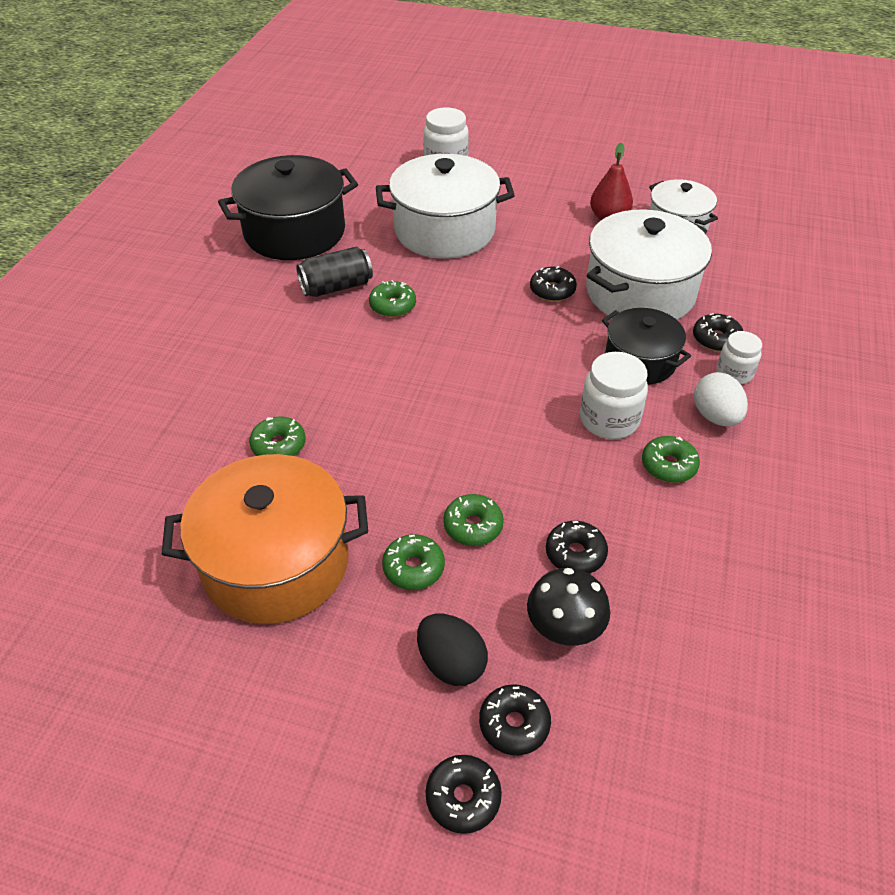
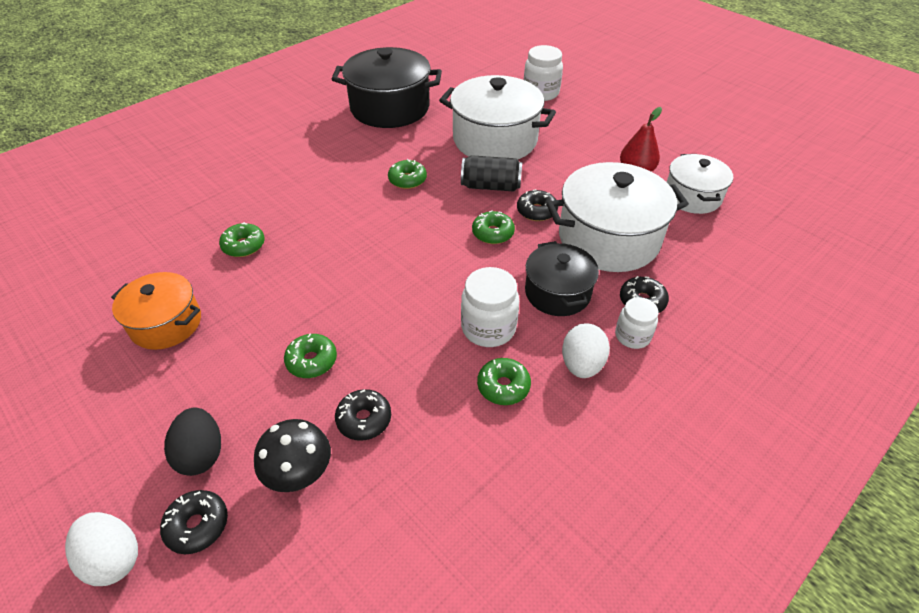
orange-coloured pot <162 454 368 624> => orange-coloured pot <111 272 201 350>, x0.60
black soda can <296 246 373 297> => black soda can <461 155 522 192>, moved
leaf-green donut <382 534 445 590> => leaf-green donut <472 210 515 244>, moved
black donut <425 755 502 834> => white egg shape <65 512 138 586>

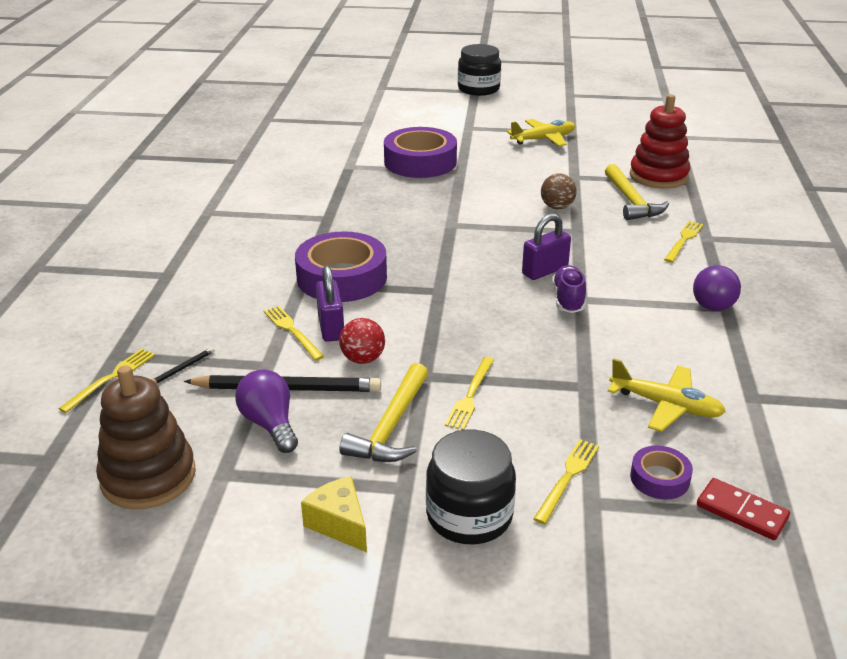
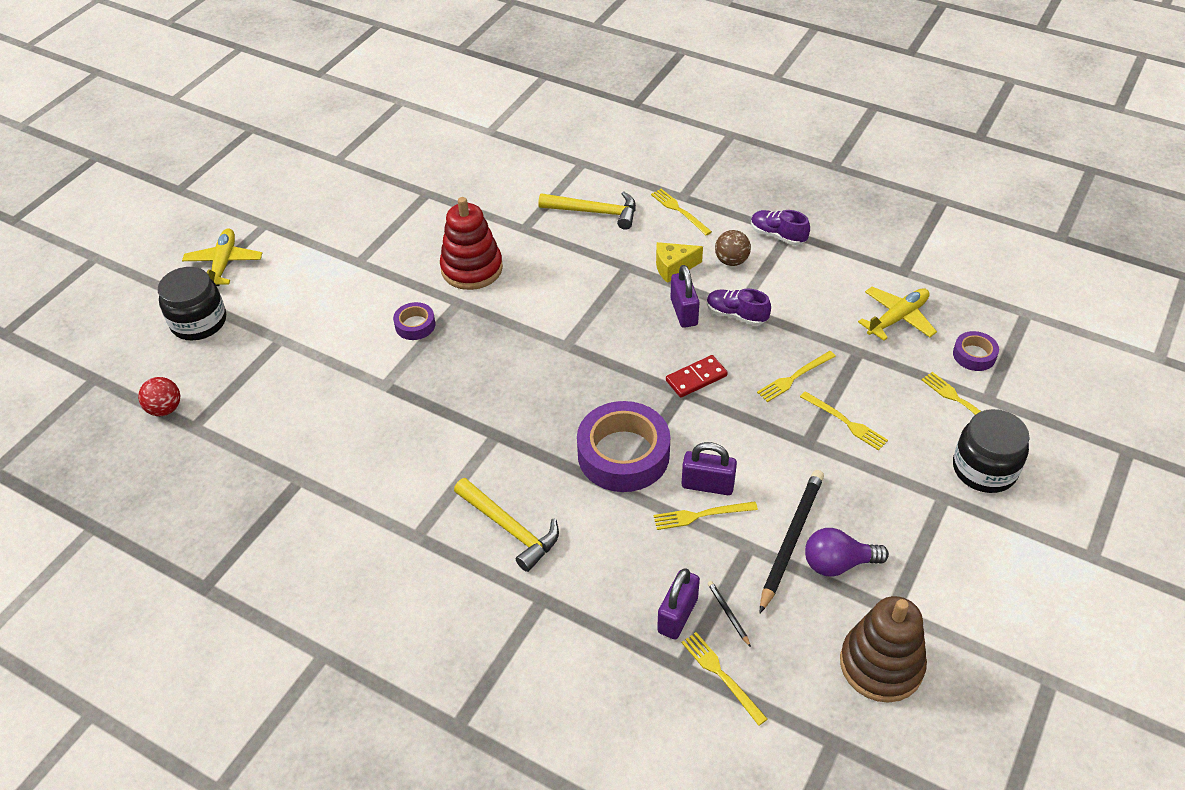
yellow cheese <301 476 367 552> => yellow cheese <656 242 703 283>, moved
crimson ball <339 318 385 364> => crimson ball <138 377 180 416>, moved
yellow carpenter's hammer <339 363 428 462> => yellow carpenter's hammer <454 478 559 572>, moved
purple tape <384 127 457 178> => purple tape <393 302 435 340>, x0.49
black jam jar <458 44 501 96> => black jam jar <158 267 226 340>, moved
yellow aeroplane <507 119 575 146> => yellow aeroplane <182 228 262 286>, moved
brown ball <541 173 576 209> => brown ball <715 230 751 266>, moved
crimson stacking rings <630 94 690 189> => crimson stacking rings <440 197 503 290>, moved
purple light bulb <693 265 741 311> => purple lace-up shoe <751 210 810 245>
crimson domino piece <697 478 790 540> => crimson domino piece <666 355 728 398>, moved
nothing => purple small lock <657 568 700 639>
nothing => yellow fork <757 351 836 402>

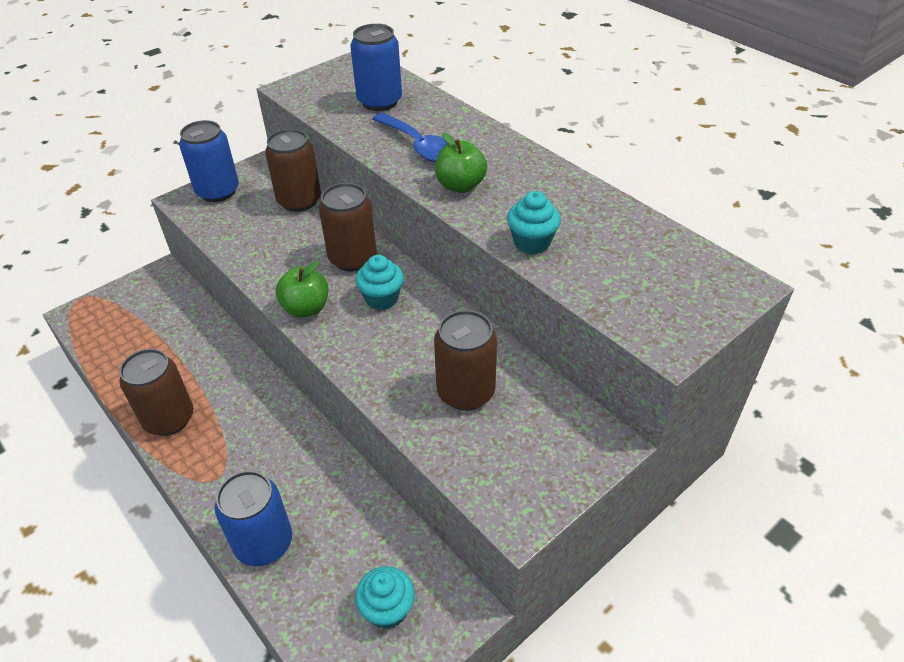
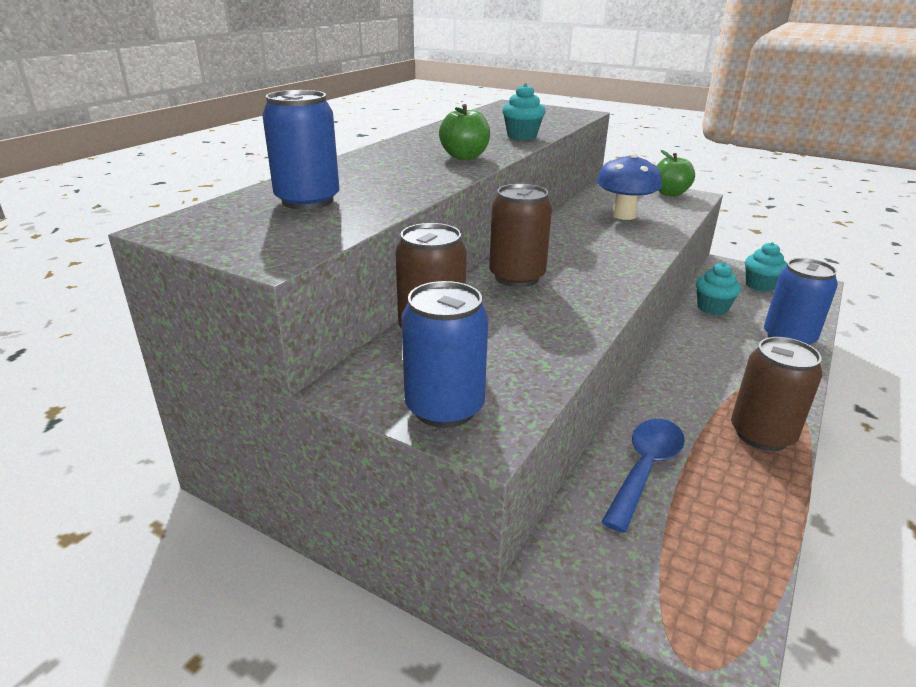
leaf-green toy apple <276 261 328 318> => leaf-green toy apple <657 150 695 196>, moved
turquoise cupcake <355 255 404 310> => turquoise cupcake <696 262 741 315>, moved
cobalt tablespoon <373 113 448 162> => cobalt tablespoon <601 419 685 533>, moved
brown soda can <434 310 497 411> => cobalt fungus <597 153 662 220>

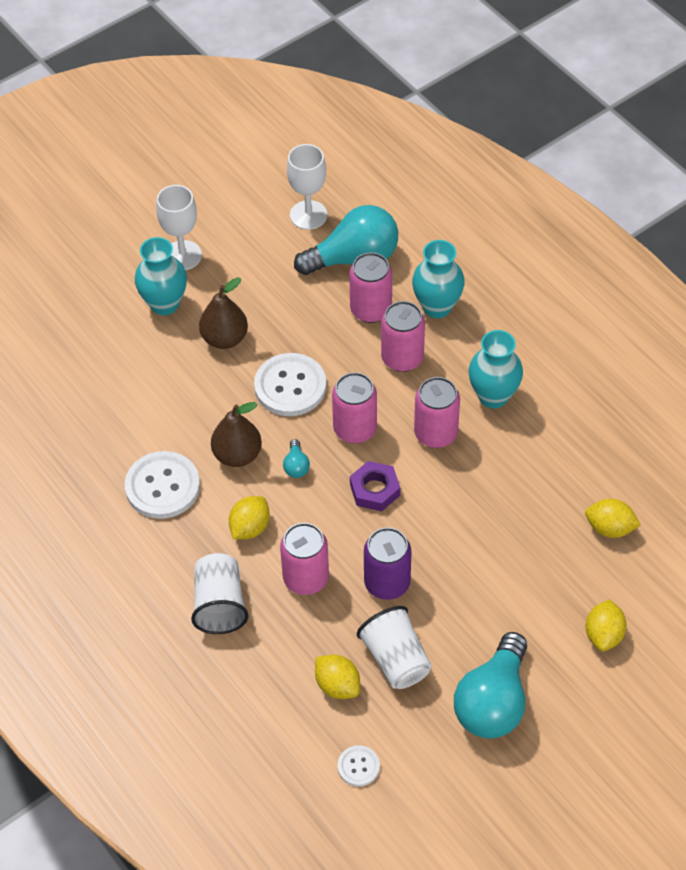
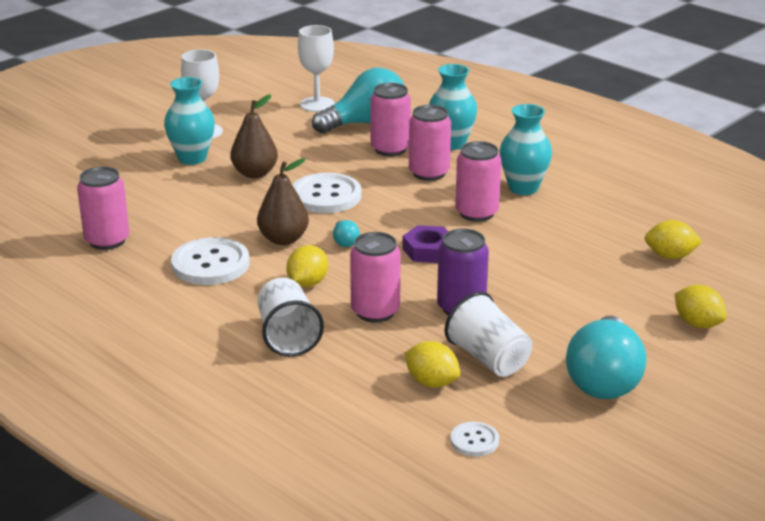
rosy soda can <332 372 377 444> => rosy soda can <77 167 130 250>, moved
yellow lemon <585 599 627 651> => yellow lemon <675 285 727 328>, 45 degrees counterclockwise

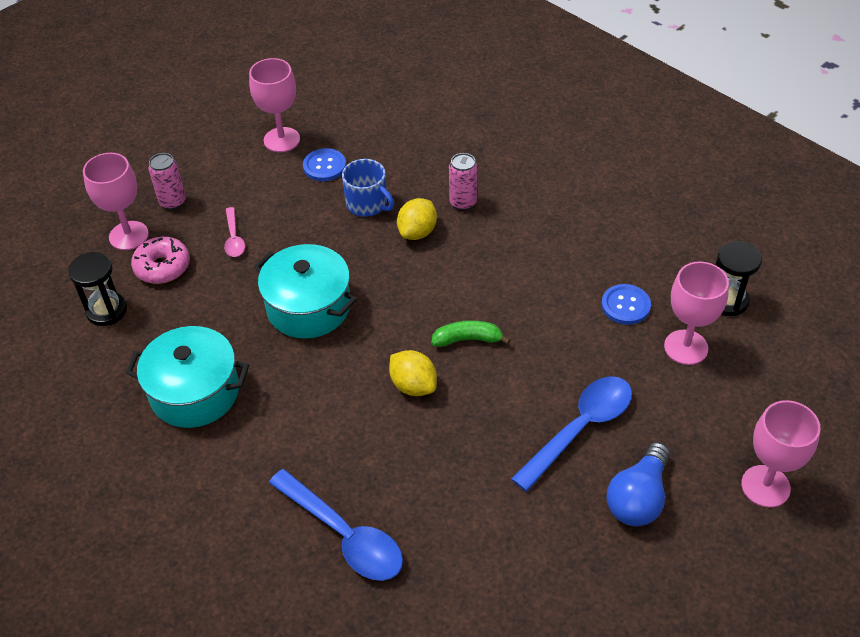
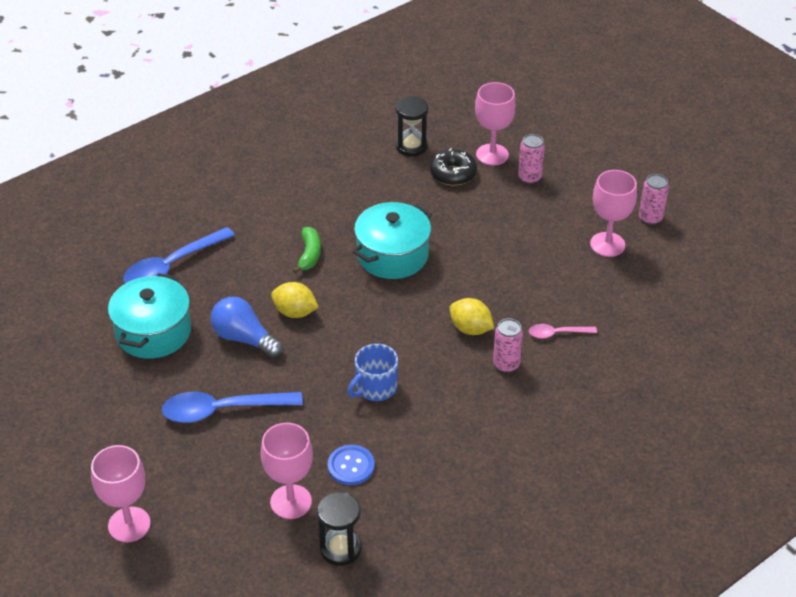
turquoise pot <126 326 249 428> => turquoise pot <108 273 191 359>, moved
rosy donut <131 237 190 284> => black donut <430 148 477 186>
rosy tablespoon <224 207 245 257> => rosy tablespoon <529 324 597 338>, moved
cobalt shirt button <303 148 346 181> => nothing
cobalt tea mug <342 159 394 217> => cobalt tea mug <348 344 398 401>, moved
yellow lemon <389 350 437 396> => yellow lemon <271 282 319 318>, 60 degrees clockwise
leaf-green toy banana <431 320 510 347> => leaf-green toy banana <293 227 321 274>, moved
cobalt tablespoon <511 376 632 492> => cobalt tablespoon <162 392 303 423>, 120 degrees clockwise
cobalt light bulb <607 442 670 526> => cobalt light bulb <211 297 283 358>, moved
nothing => rosy soda can <639 174 669 225>

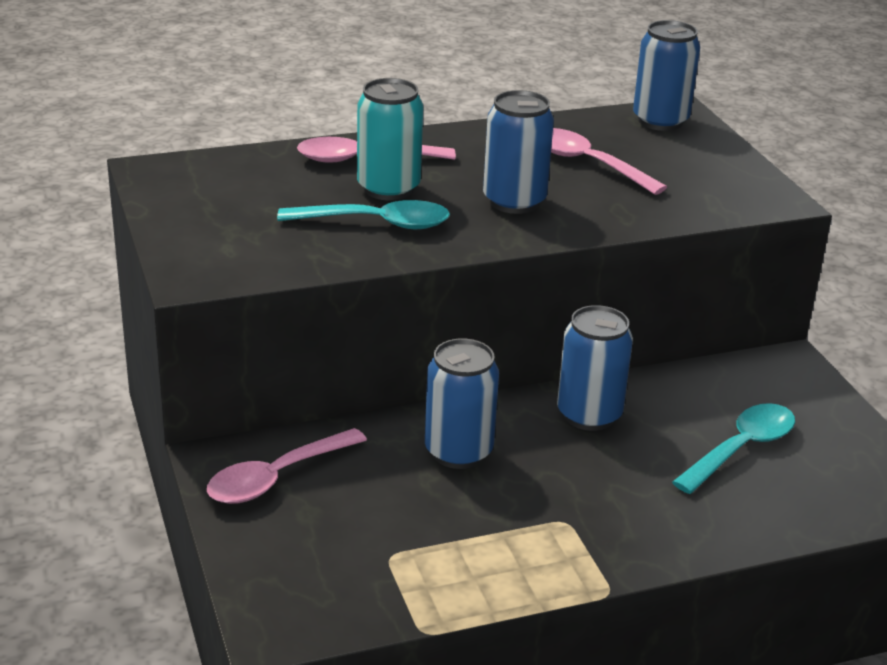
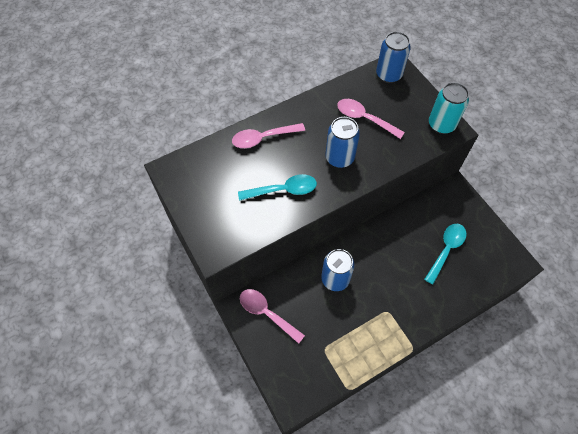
rosy tablespoon <207 428 367 504> => rosy tablespoon <240 289 305 344>, 90 degrees clockwise
turquoise soda can <357 78 423 200> => turquoise soda can <429 82 469 134>, moved
cobalt soda can <557 305 633 431> => nothing

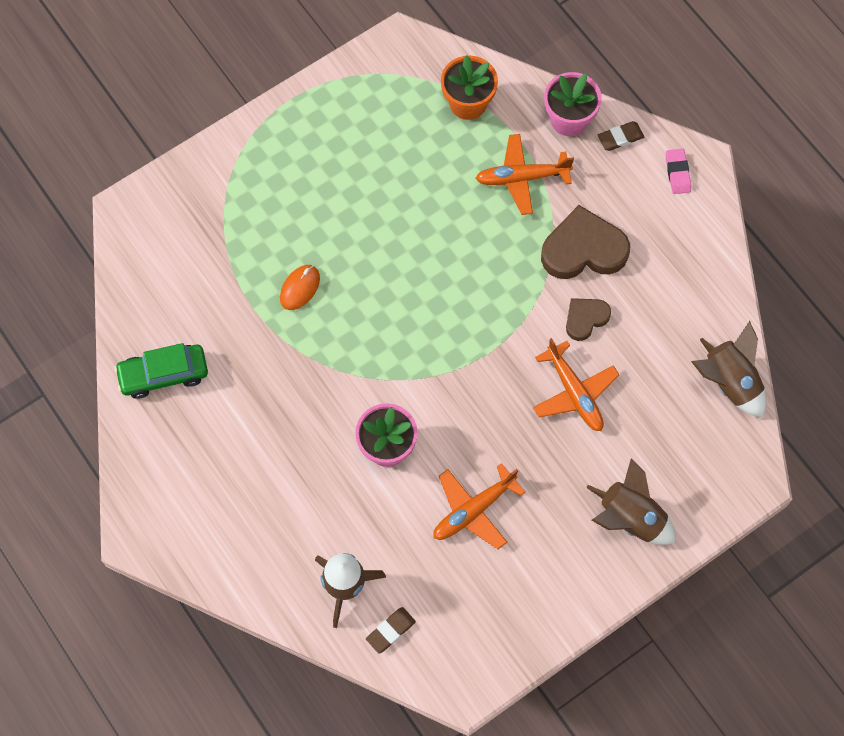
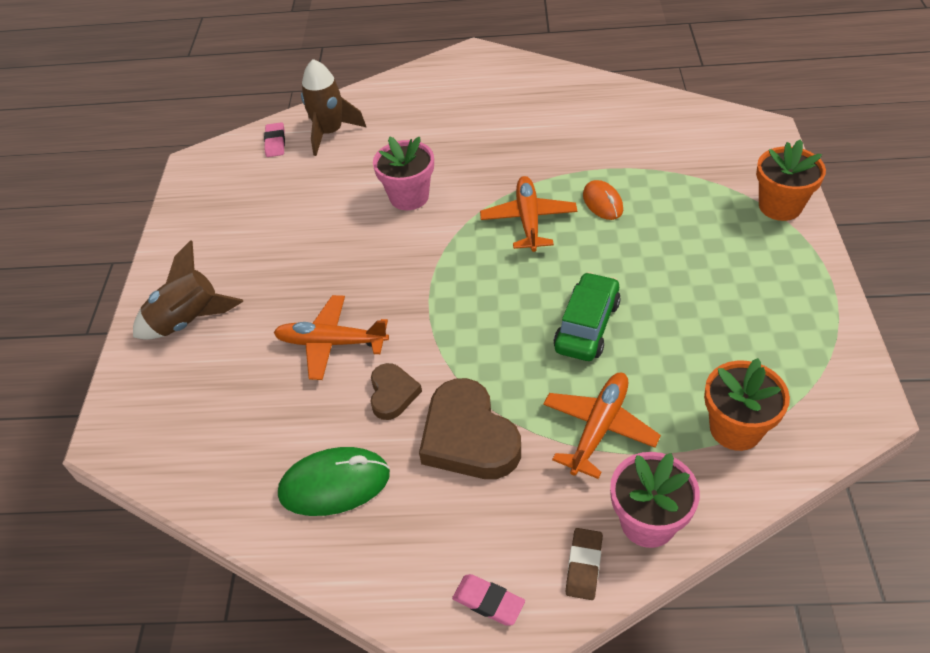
leaf-green toy car <114 343 208 399> => leaf-green toy car <554 272 621 361>, moved
brown eraser <366 607 416 653> => rosy eraser <264 122 285 157>
orange-coloured aeroplane <433 463 525 549> => orange-coloured aeroplane <480 176 577 252>, moved
brown love heart <541 205 630 279> => brown love heart <419 378 521 479>, 120 degrees clockwise
brown toy rocket <691 321 766 417> => nothing
nothing => leaf-green computer mouse <278 447 390 516>
nothing => orange-coloured plant pot <756 139 826 221>

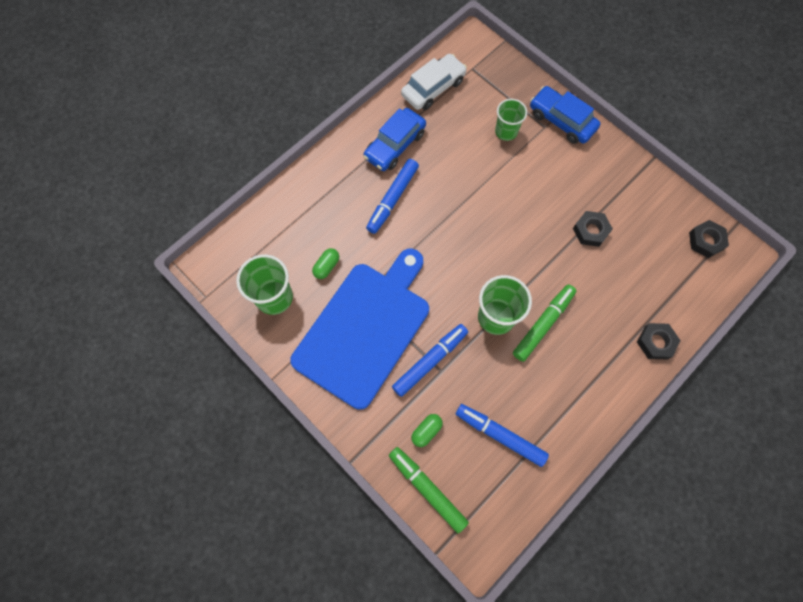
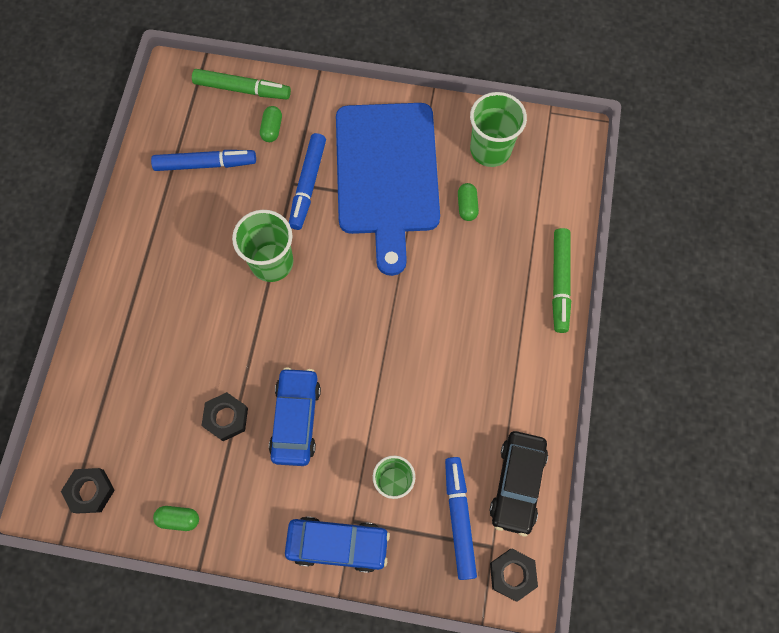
cobalt toy car <363 108 426 171> => cobalt toy car <269 367 321 466>, moved
cobalt marker <366 159 419 234> => cobalt marker <445 457 477 580>, moved
white toy car <401 54 467 110> => black toy car <490 431 548 536>
leaf-green marker <513 284 576 362> => leaf-green marker <552 228 571 333>, moved
black nut <637 323 681 359> => black nut <490 549 538 602>, moved
nothing => leaf-green pill <153 506 199 531>

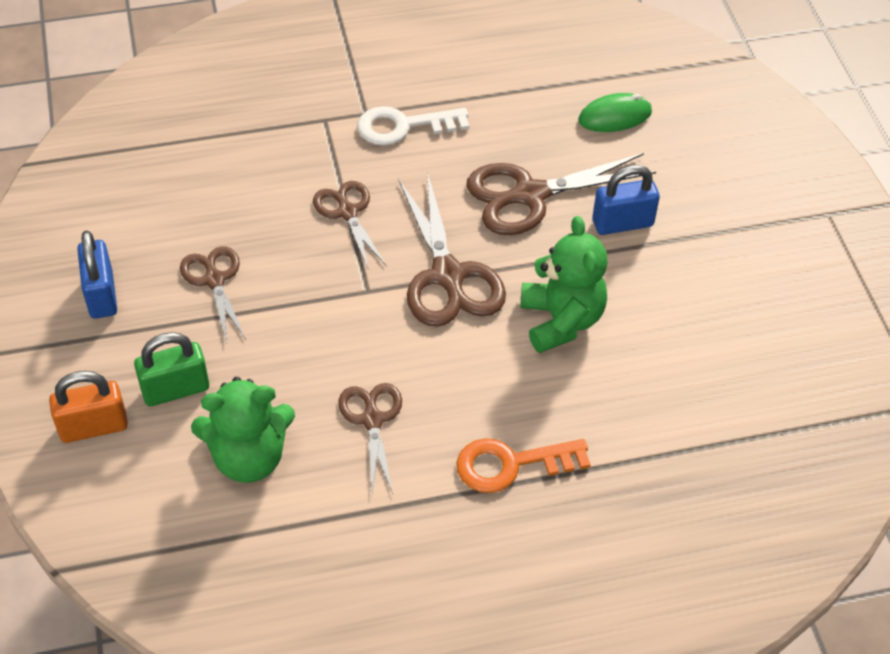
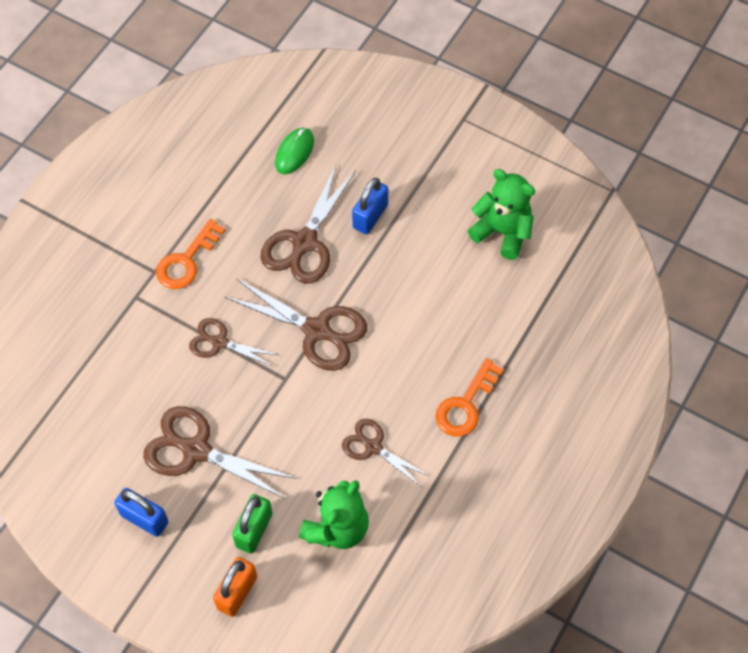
brown shears <180 246 246 344> => brown shears <143 406 296 499>, x1.65
white door key <357 106 469 146> => orange-coloured door key <156 219 226 289>
leaf-green teddy <520 216 608 353> => leaf-green teddy <468 169 535 260>, moved

